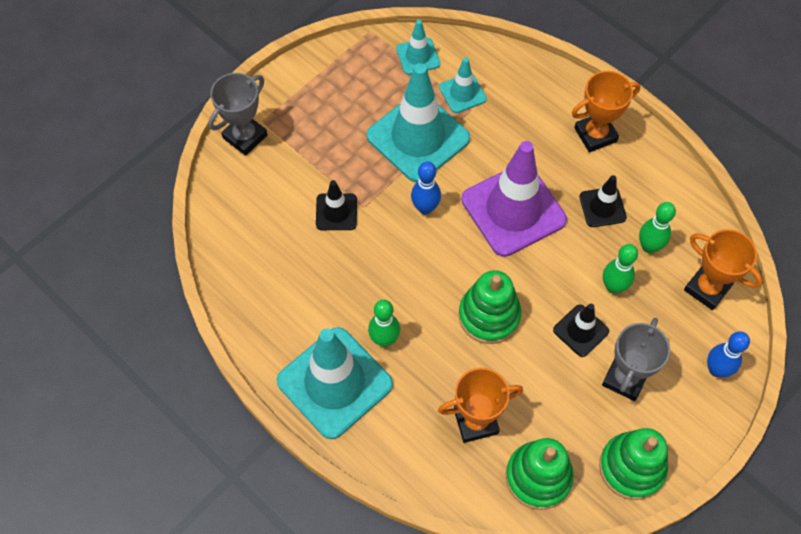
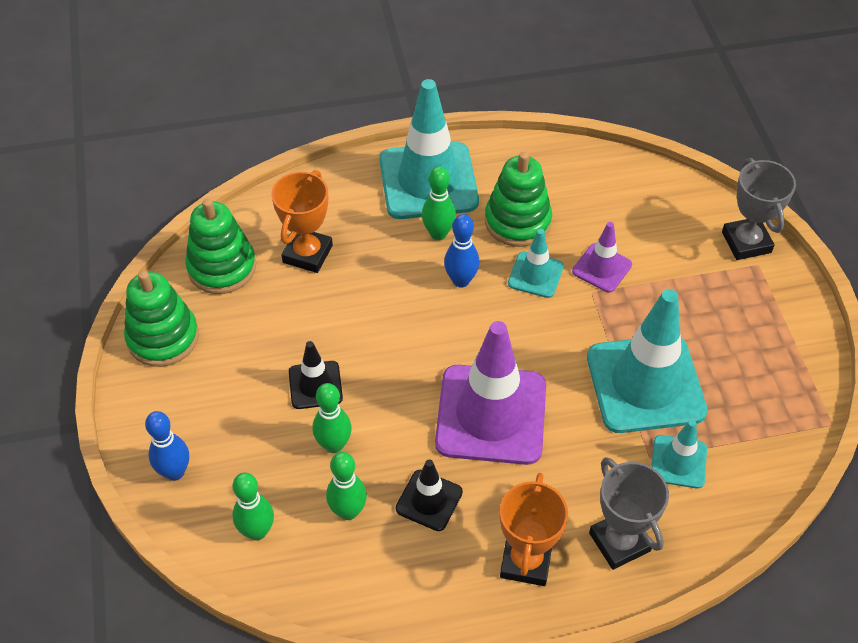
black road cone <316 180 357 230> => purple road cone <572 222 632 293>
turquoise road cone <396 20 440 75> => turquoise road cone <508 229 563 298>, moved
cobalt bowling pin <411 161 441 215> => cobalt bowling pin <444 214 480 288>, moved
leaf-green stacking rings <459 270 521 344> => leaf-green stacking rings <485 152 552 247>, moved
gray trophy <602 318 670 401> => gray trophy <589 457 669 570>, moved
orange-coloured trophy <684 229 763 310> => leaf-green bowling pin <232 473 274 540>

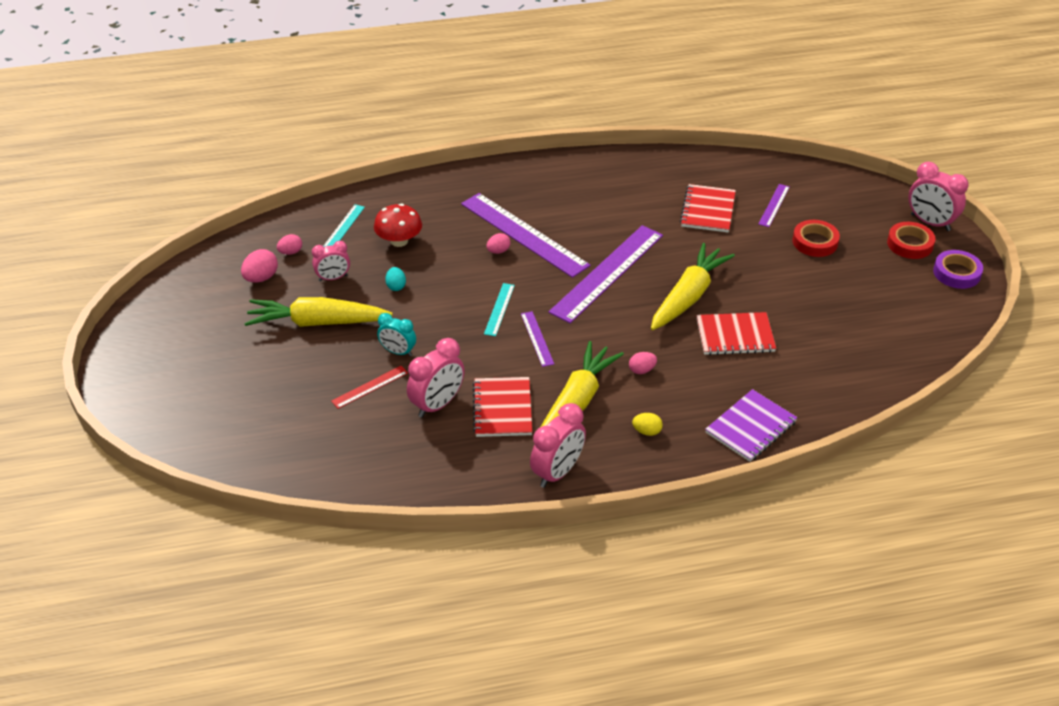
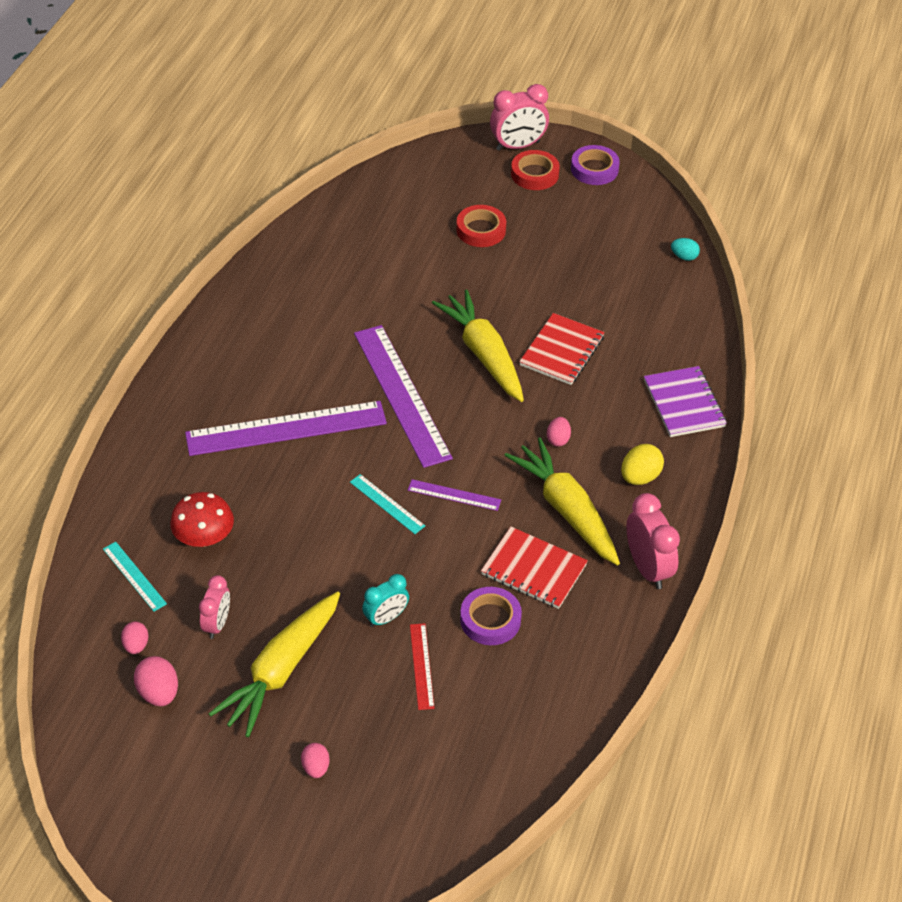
turquoise egg shape <385 267 406 291> => turquoise egg shape <671 238 700 261>, moved
rosy bedside clock <407 338 465 418> => purple tape <460 587 522 645>
rosy egg shape <486 233 511 254> => rosy egg shape <301 743 330 778>, moved
yellow egg shape <632 413 663 436> => yellow egg shape <621 444 664 485>, x1.53
crimson exercise book <680 184 736 233> => nothing
purple measuring stick <758 184 789 227> => nothing

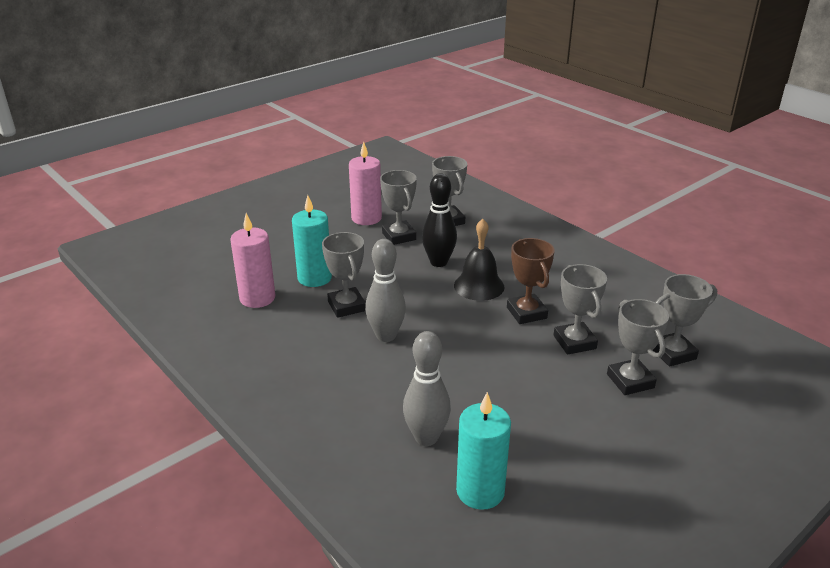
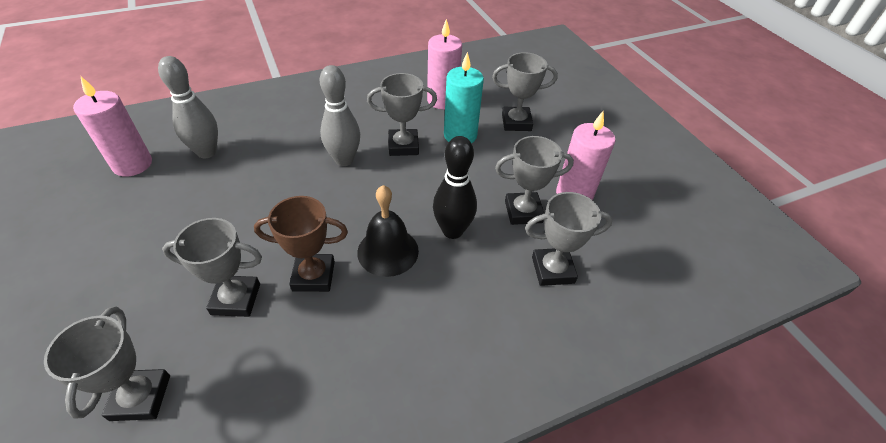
turquoise wax candle <456 392 511 510> => rosy wax candle <73 77 152 177>
gray trophy <607 299 669 395> => gray trophy <492 52 558 131>, moved

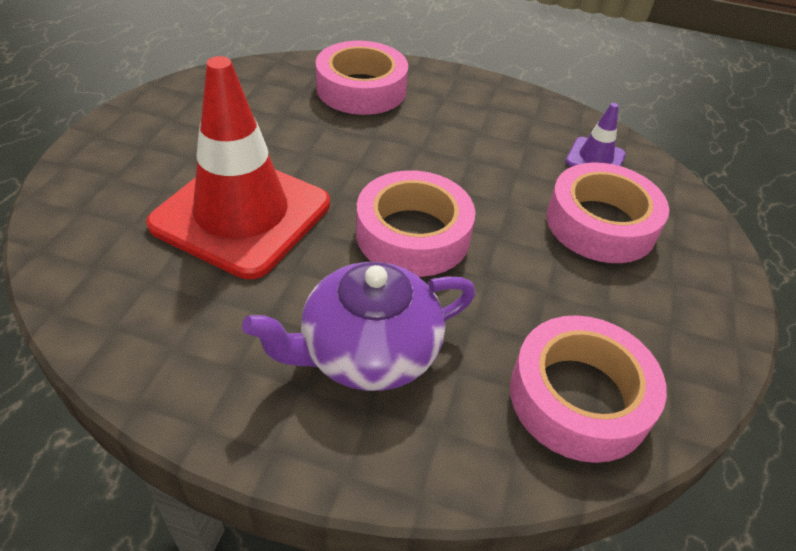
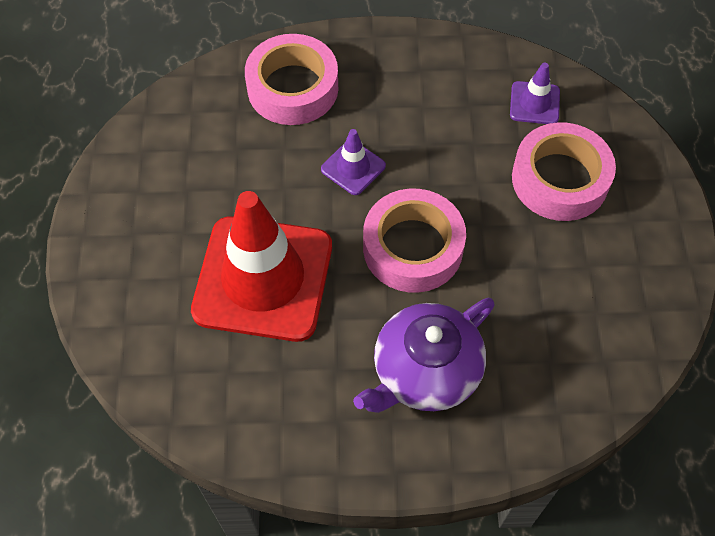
rosy tape <510 315 667 463> => nothing
nothing => purple road cone <321 129 386 195>

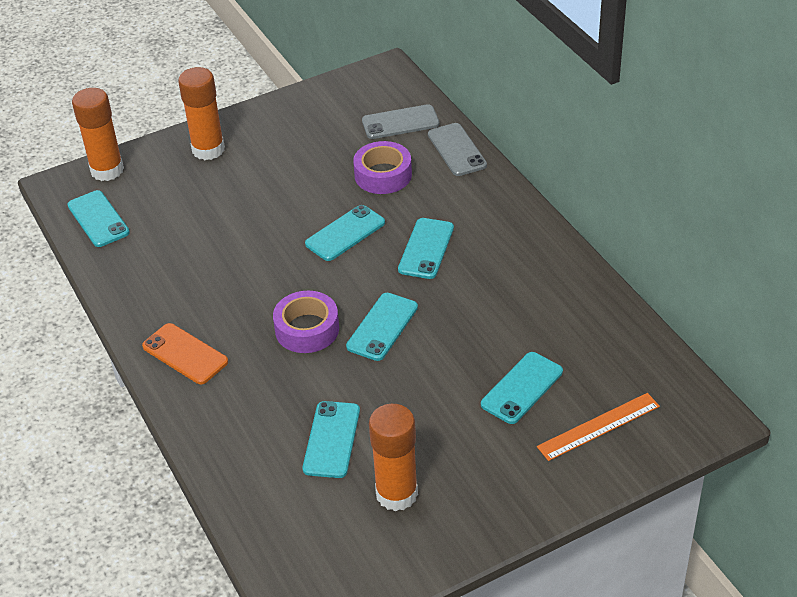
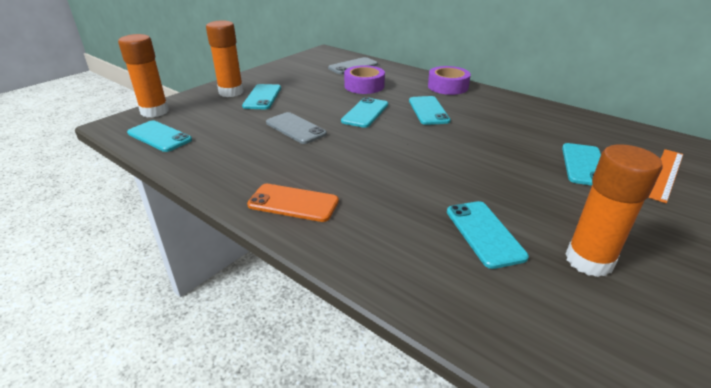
purple tape <273 291 339 353> => purple tape <428 66 471 95>, moved
turquoise mobile phone <346 293 418 361> => turquoise mobile phone <242 84 281 109>, moved
gray mobile phone <428 123 487 176> => gray mobile phone <266 112 327 144>, moved

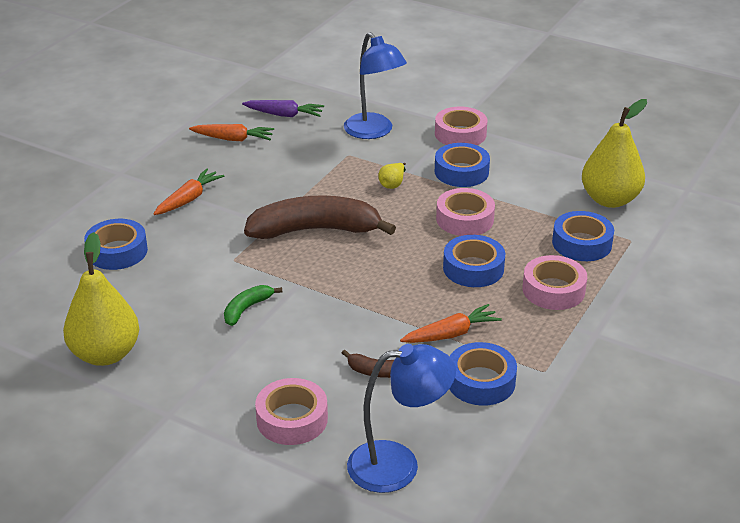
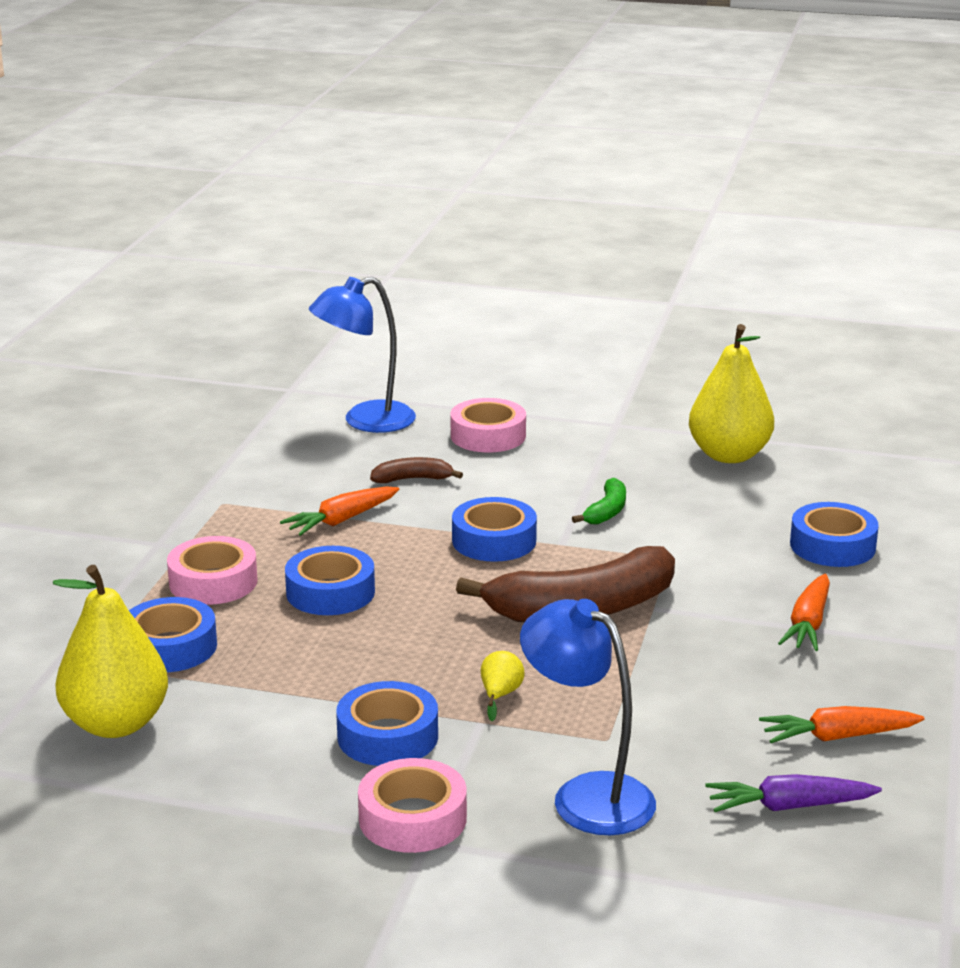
rosy tape <436 188 495 236> => nothing
cobalt tape <449 342 517 406> => cobalt tape <452 497 537 562>, moved

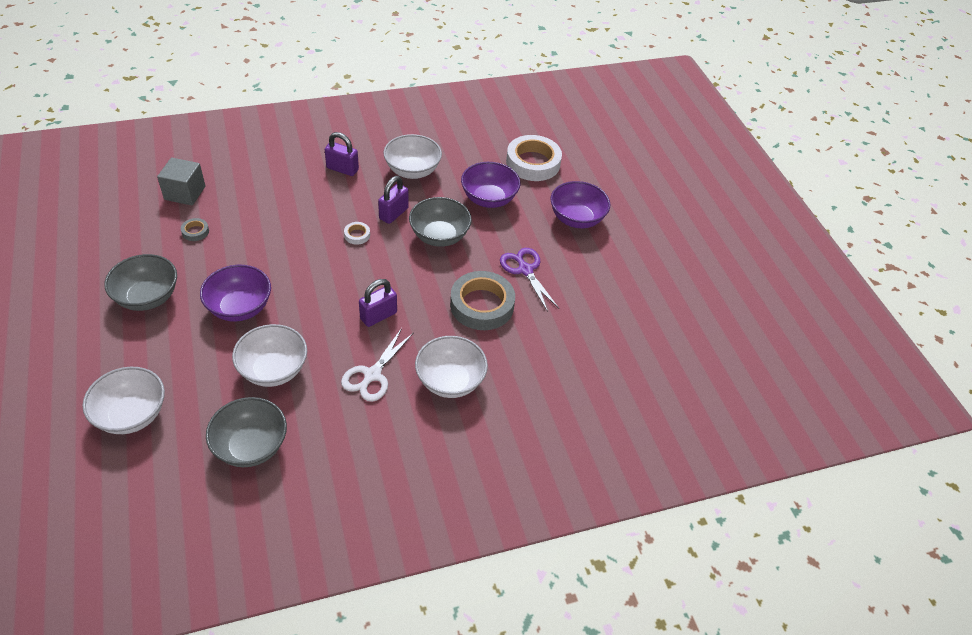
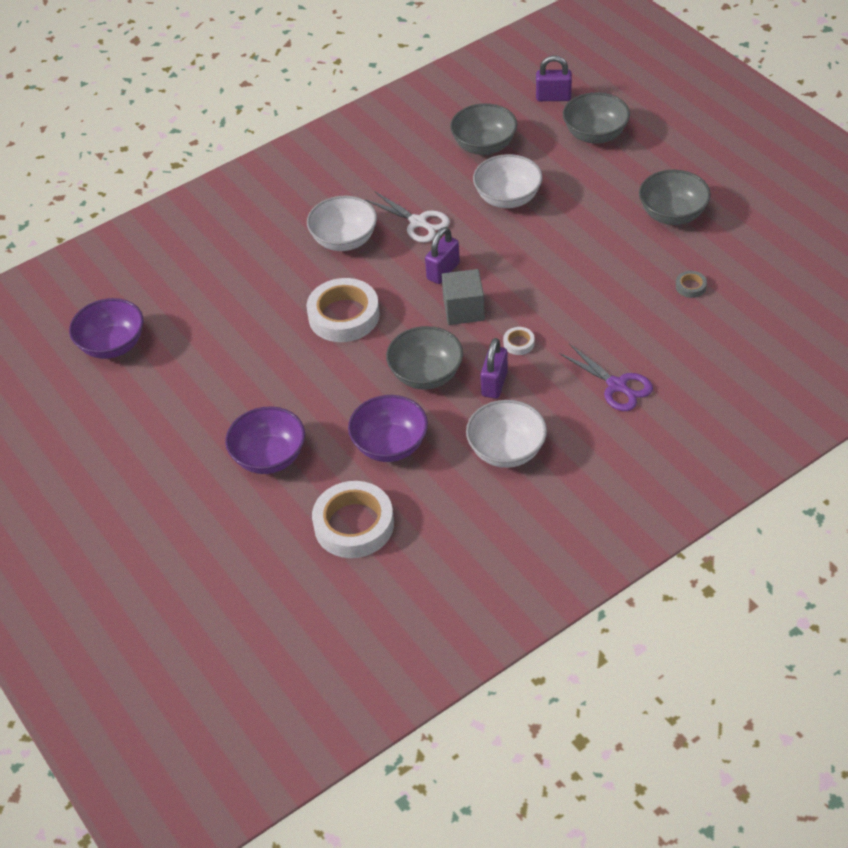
white bowl <83 367 165 434> => gray bowl <563 92 630 144>
gray cube <157 158 205 205> => gray cube <442 269 485 325>, moved
purple bowl <200 265 271 322> => purple bowl <69 298 143 359>, moved
purple small lock <325 132 359 176> => purple small lock <536 56 572 101>, moved
white shears <341 328 413 402> => white shears <366 191 450 243>, 120 degrees clockwise
gray tape <450 271 515 330> => white tape <306 278 380 342>
purple shears <500 248 559 312> => purple shears <559 344 653 411>, moved

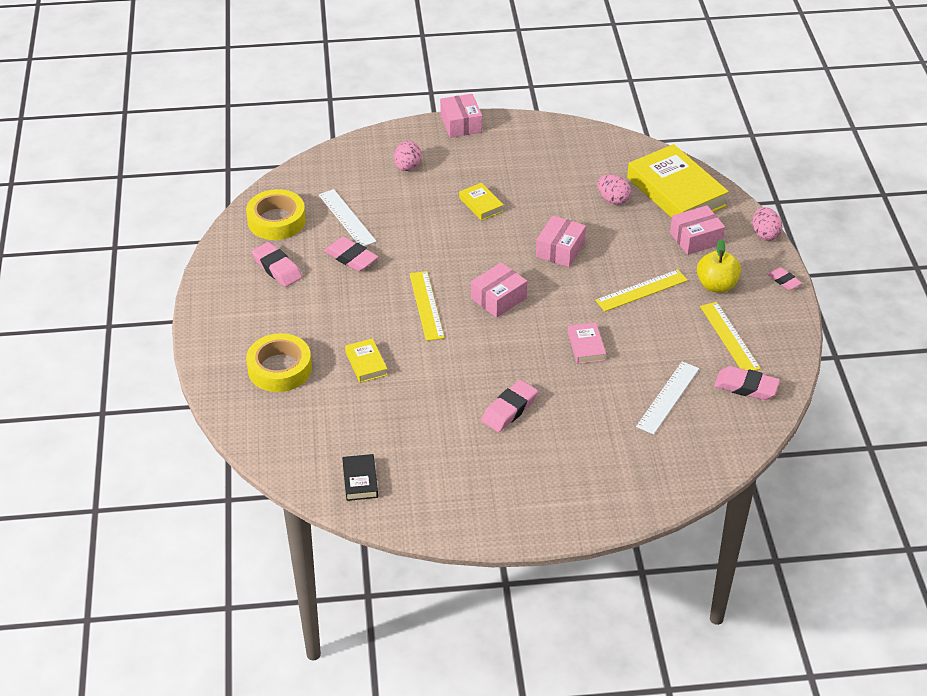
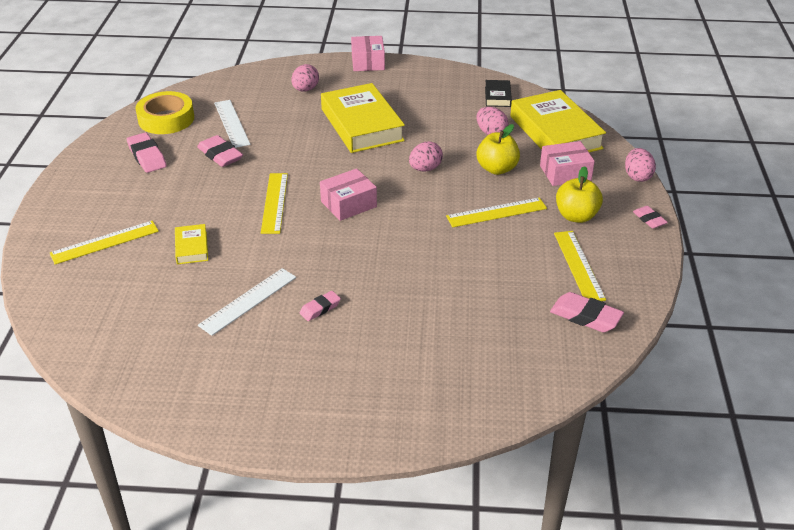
yellow tape <246 333 312 392> => yellow measuring stick <50 221 159 264>
black hardcover <342 454 378 501> => black hardcover <485 80 512 107>, moved
yellow hardcover <459 183 503 221> => yellow hardcover <321 83 405 153>, x2.19
rosy eraser <481 380 538 432> => rosy eraser <299 291 341 321>, x0.61
rosy package <536 216 586 267> => rosy egg shape <409 141 443 171>
rosy hardcover <567 323 606 364> => nothing
white measuring stick <636 361 699 435> => white measuring stick <198 268 296 336>, moved
nothing => yellow toy apple <477 124 520 175>

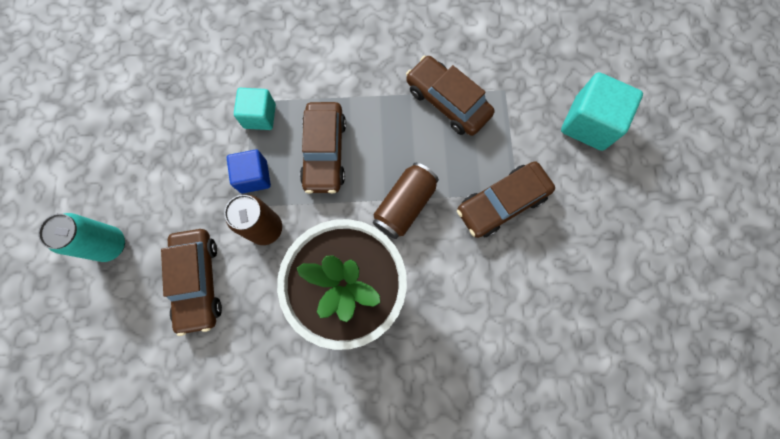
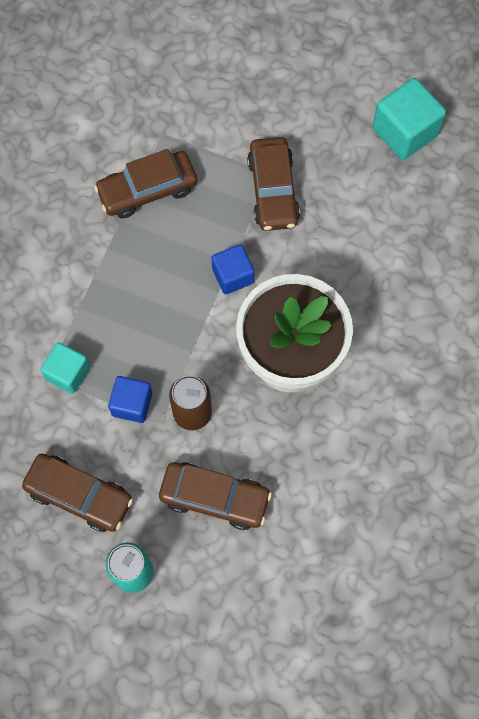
brown toy car <300 102 346 194> => brown toy car <22 453 133 532>, moved
brown soda can <373 163 439 239> => cobalt cube <211 244 254 295>
turquoise cube <561 72 643 151> => turquoise cube <372 78 446 160>, moved

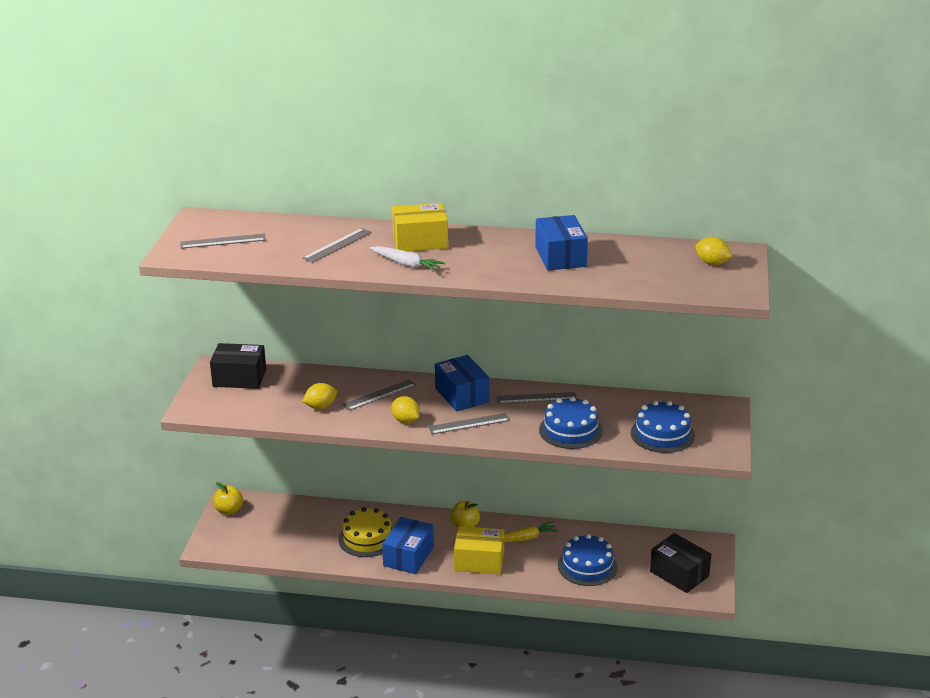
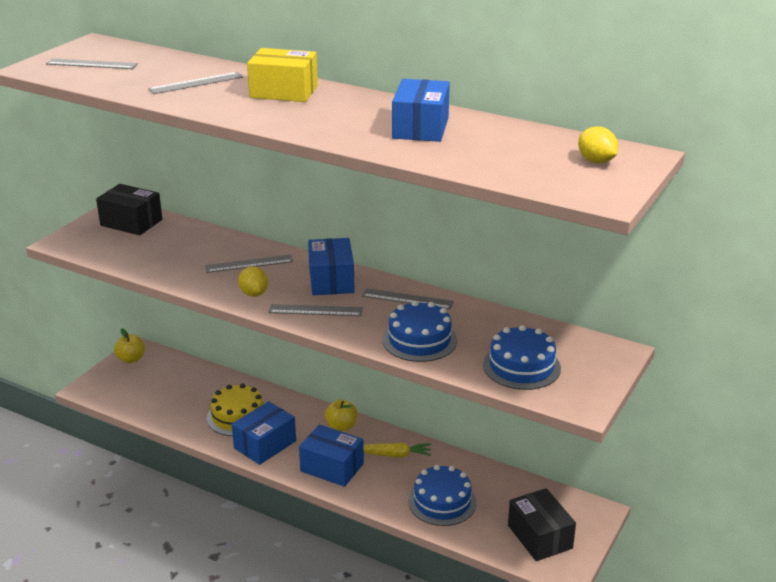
yellow lemon <302 383 337 409> => nothing
white root vegetable <370 246 445 271> => nothing
yellow package <454 526 504 574> => cobalt package <299 425 364 487>

